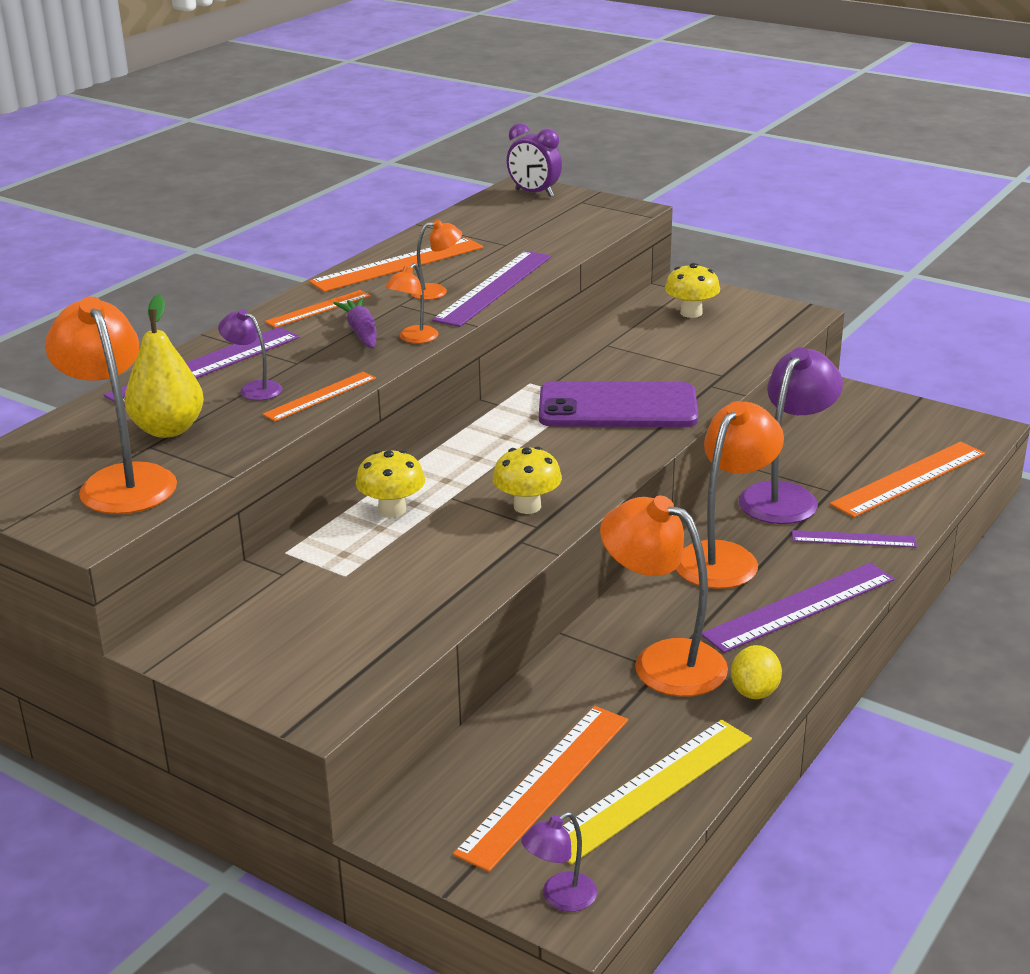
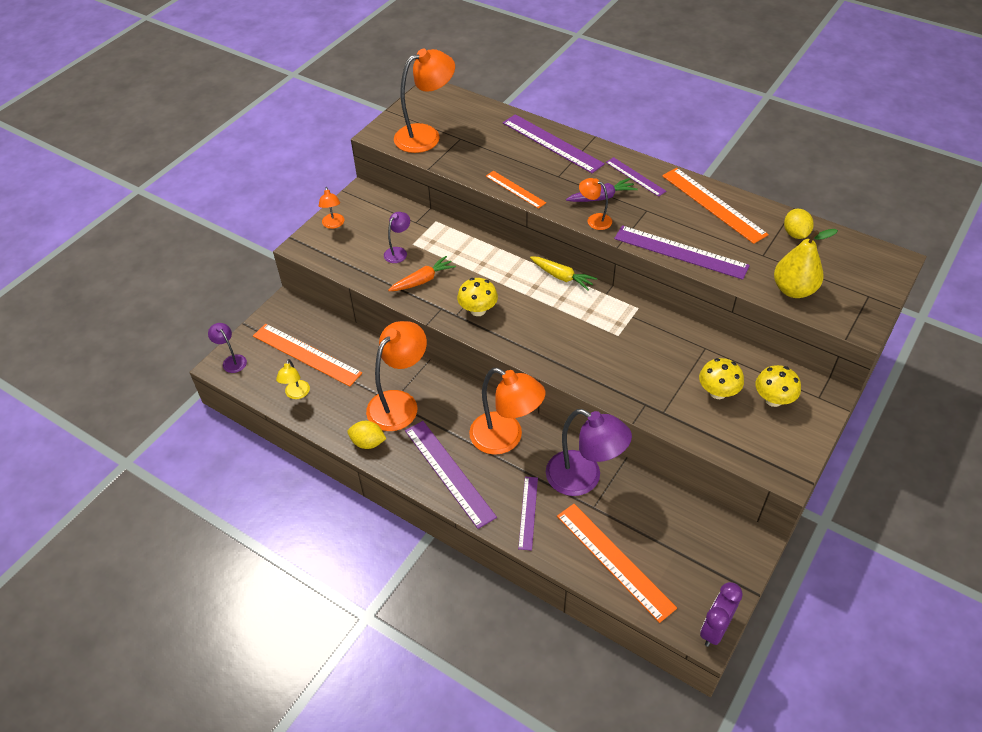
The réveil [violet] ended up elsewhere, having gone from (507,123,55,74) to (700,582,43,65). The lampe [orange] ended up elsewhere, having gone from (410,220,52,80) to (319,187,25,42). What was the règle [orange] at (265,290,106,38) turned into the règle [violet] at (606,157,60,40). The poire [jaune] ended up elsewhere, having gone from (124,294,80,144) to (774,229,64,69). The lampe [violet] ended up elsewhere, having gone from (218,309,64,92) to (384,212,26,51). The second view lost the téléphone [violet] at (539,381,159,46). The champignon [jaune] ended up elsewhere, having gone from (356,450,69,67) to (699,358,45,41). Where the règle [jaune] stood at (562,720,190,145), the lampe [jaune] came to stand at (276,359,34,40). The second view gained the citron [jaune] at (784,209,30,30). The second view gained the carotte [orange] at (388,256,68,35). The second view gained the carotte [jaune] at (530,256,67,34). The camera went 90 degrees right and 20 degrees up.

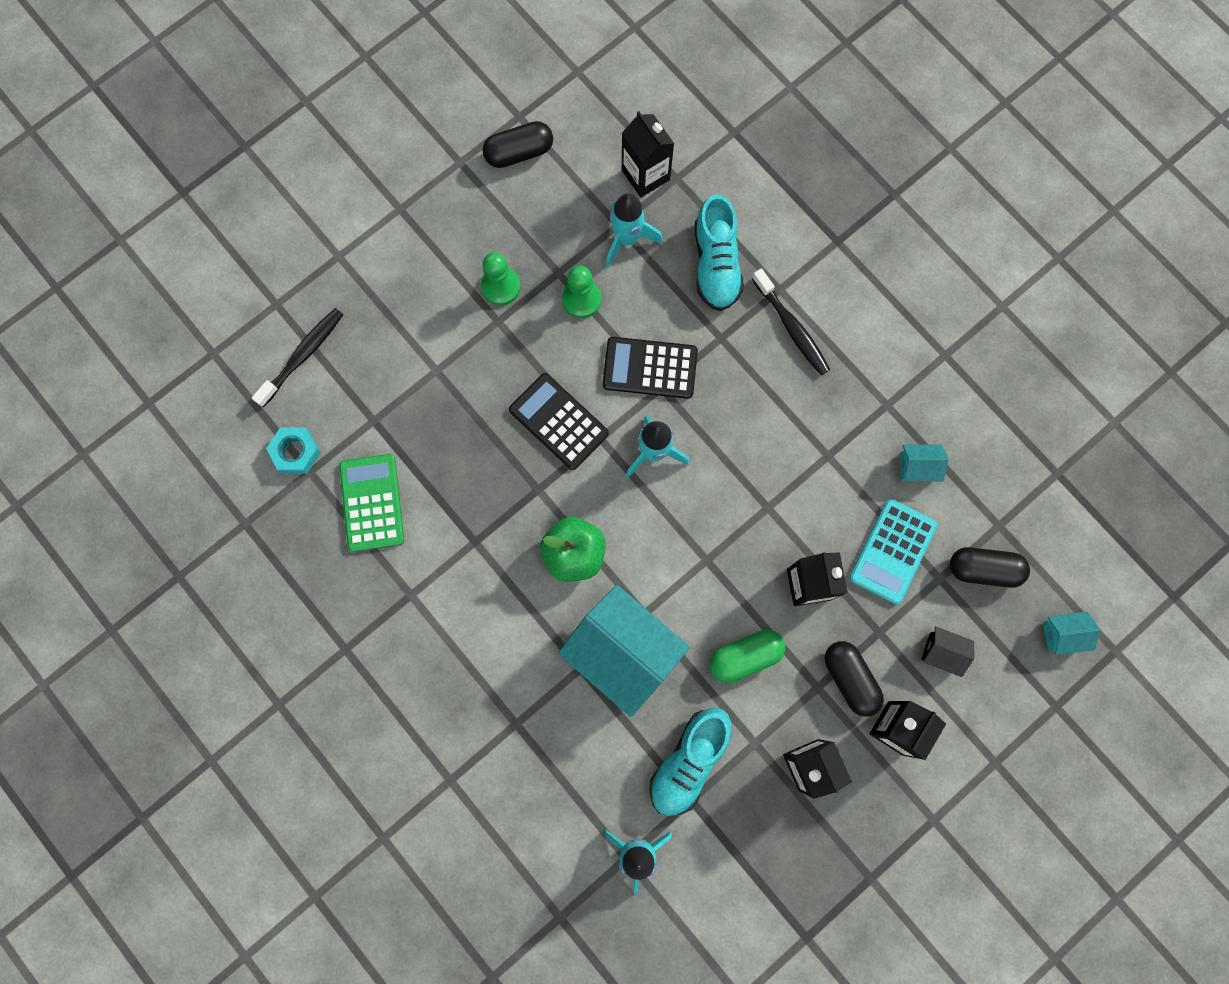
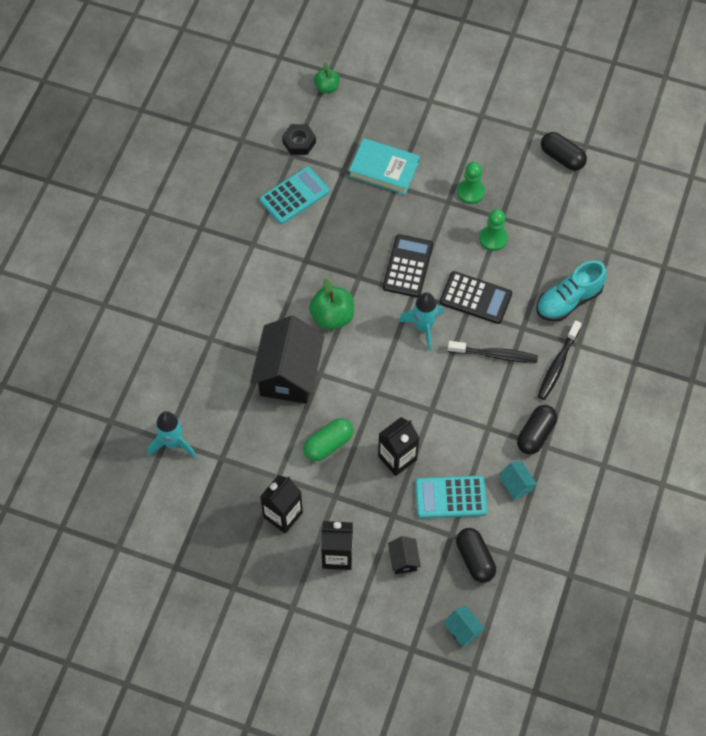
The second view lost the brique de lait [noir] at (622,111,52,86). The second view lost the fusée [turquoise] at (606,193,57,75). The brosse à dents [noir] ended up elsewhere, having gone from (252,308,91,99) to (448,341,90,22). The calculatrice [noir] at (603,337,95,62) ended up facing another way, 135 degrees clockwise from before. What was the écrou [turquoise] at (266,427,55,47) turned into the écrou [noir] at (282,124,34,31). What was the calculatrice [vert] at (339,454,65,98) turned into the calculatrice [turquoise] at (259,166,71,58). What was the maison [turquoise] at (558,585,132,132) turned into the maison [noir] at (250,316,75,88). The gélule [vert] at (710,630,75,53) ended up facing another way, 75 degrees counterclockwise from before. The gélule [noir] ended up elsewhere, having gone from (825,641,59,76) to (517,405,40,50). The second view lost the chaussure [turquoise] at (650,708,82,108). The second view gained the pomme [vert] at (314,63,26,30). The second view gained the livre [turquoise] at (349,138,71,57). The camera went 60 degrees right and 15 degrees down.

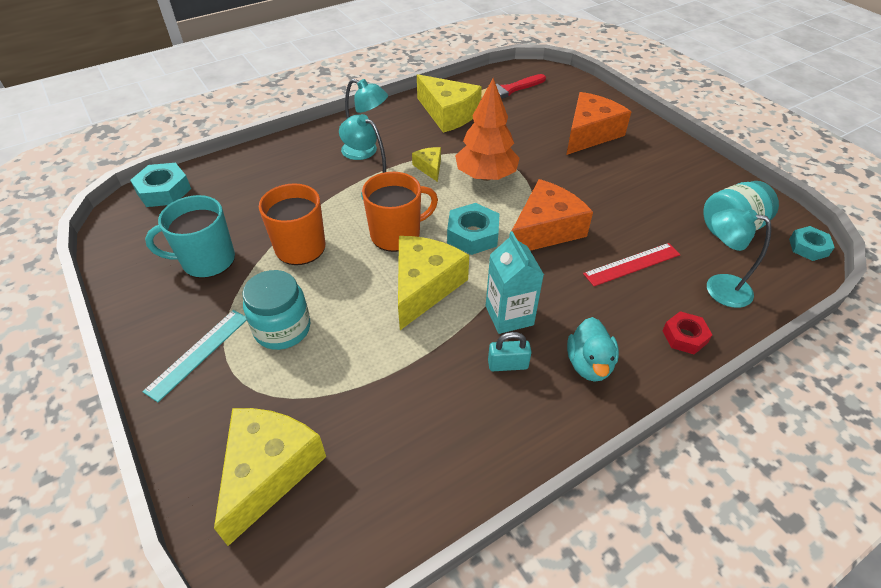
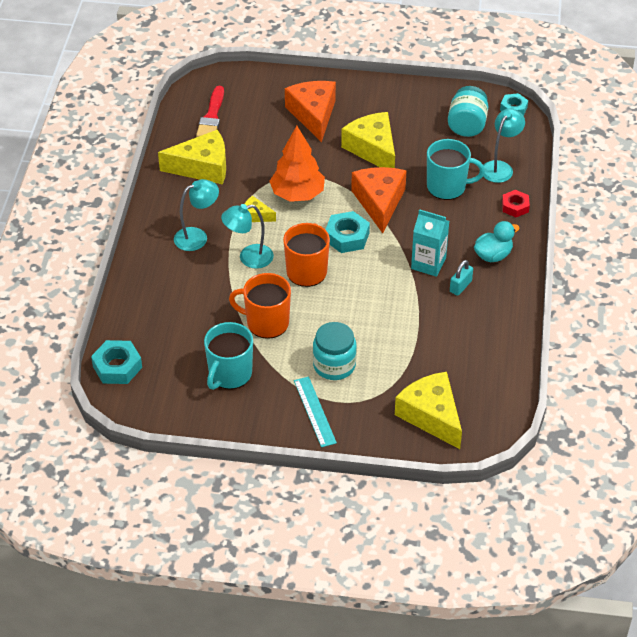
The lampe [turquoise] at (707,208,65,100) ended up facing another way, 150 degrees clockwise from before. The fromage [jaune] ended up elsewhere, having gone from (398,236,71,94) to (341,112,54,56). Where the règle [rouge] stood at (583,243,98,43), the tasse [turquoise] came to stand at (427,139,58,61). The canard [turquoise] at (567,317,52,65) ended up facing another way, 75 degrees counterclockwise from before. The camera went 50 degrees left and 0 degrees up.

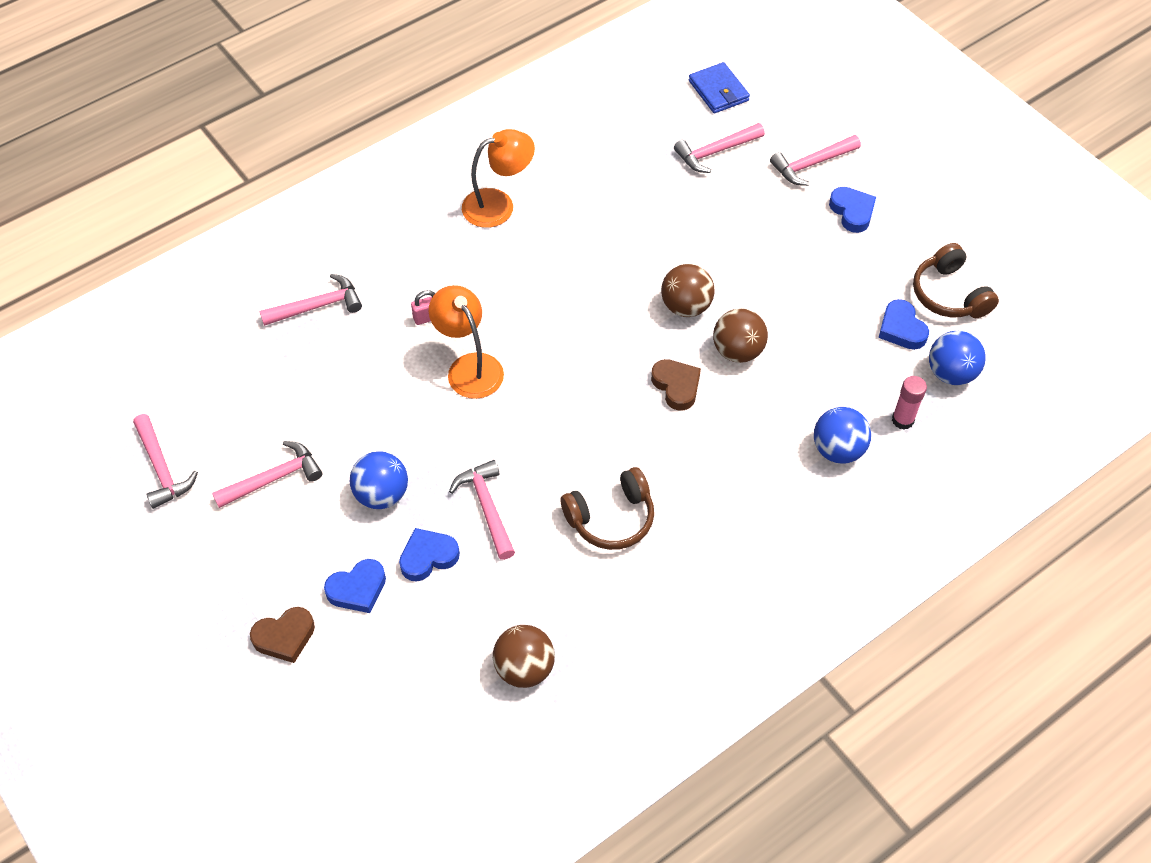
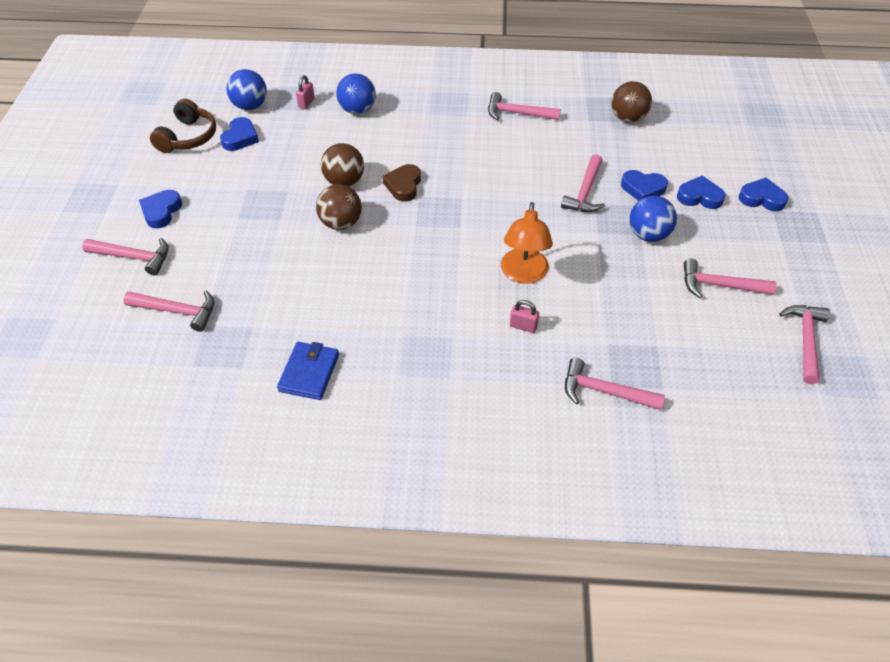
The portefeuille [bleu] ended up elsewhere, having gone from (689,62,61,51) to (277,342,62,58). The second view lost the lampe [orange] at (462,129,73,99). Where the bâton de colle [rose] stood at (892,376,35,54), the cadenas [rose] came to stand at (296,75,19,34). The second view lost the casque audio [marron] at (561,467,93,83). What was the cœur [marron] at (250,607,65,56) turned into the cœur [bleu] at (738,178,50,33). The second view gained the marteau [rose] at (488,92,73,29). The camera went 140 degrees left and 5 degrees down.

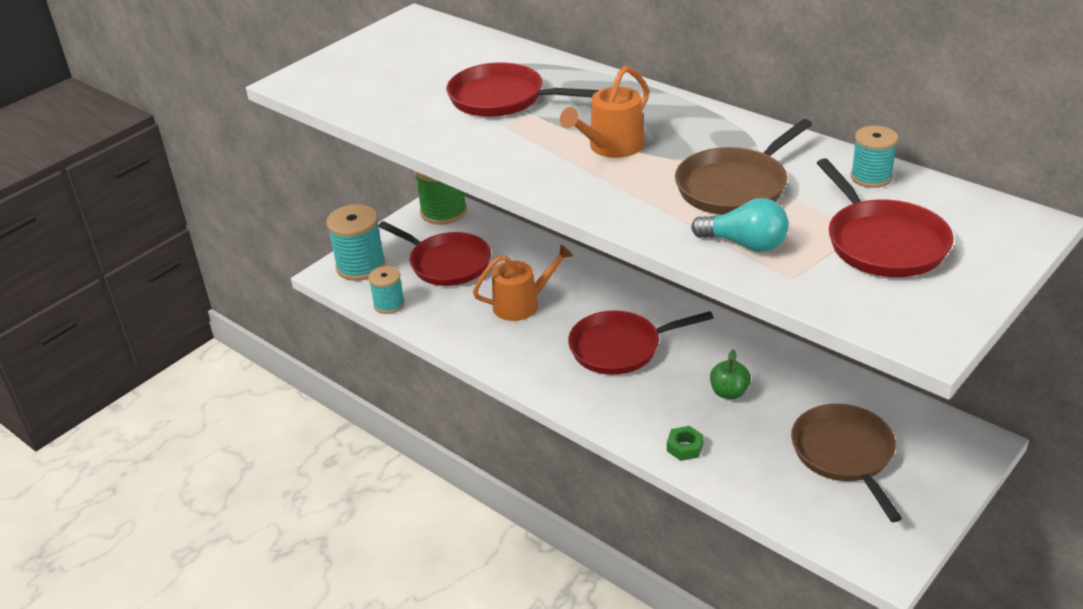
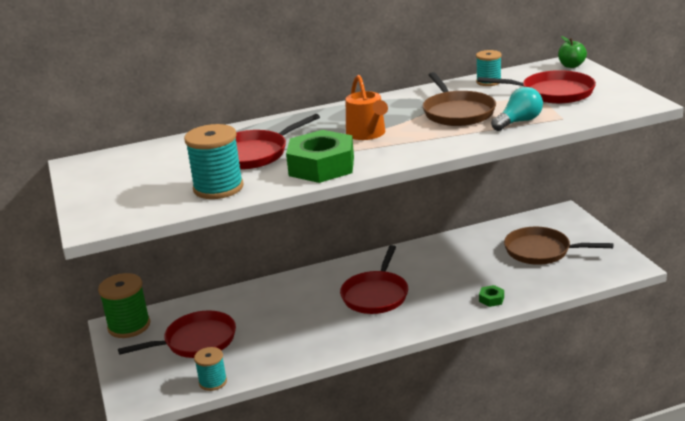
The bobine [turquoise] ended up elsewhere, having gone from (326,204,60,77) to (184,124,60,75). The second view lost the arrosoir [orange] at (473,244,100,77). The pomme [vert] ended up elsewhere, having gone from (710,349,41,50) to (558,36,29,32). The second view gained the écrou [vert] at (286,130,68,53). The camera went 60 degrees left and 10 degrees down.

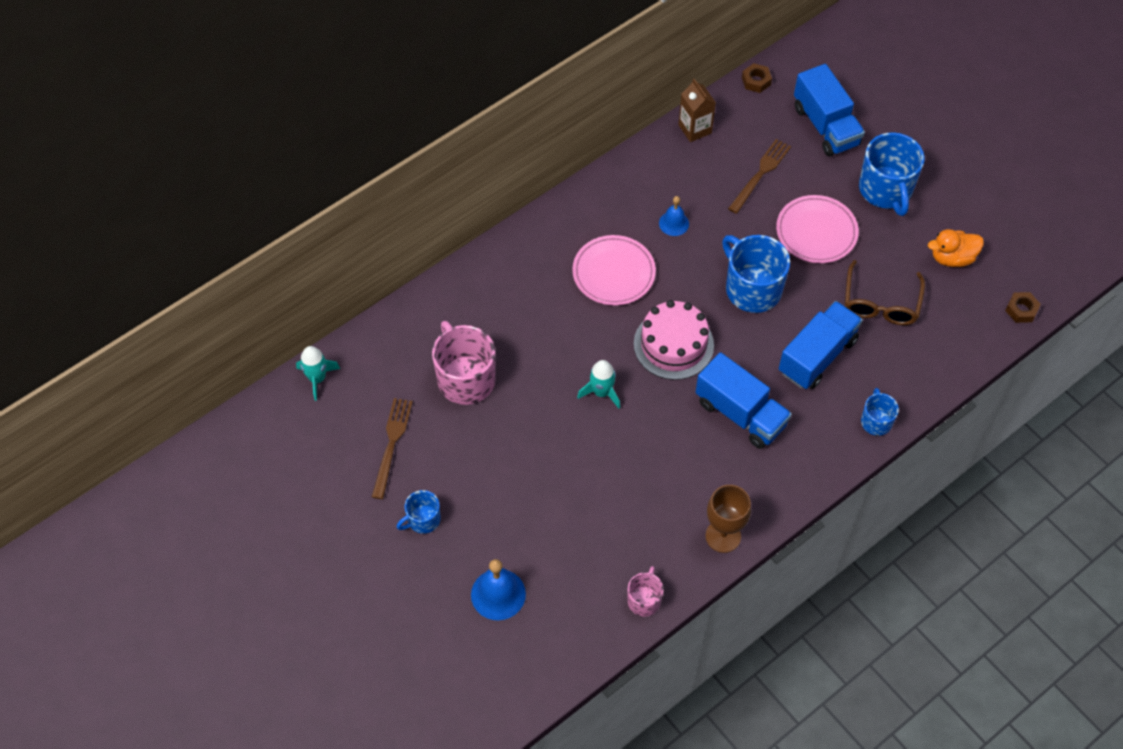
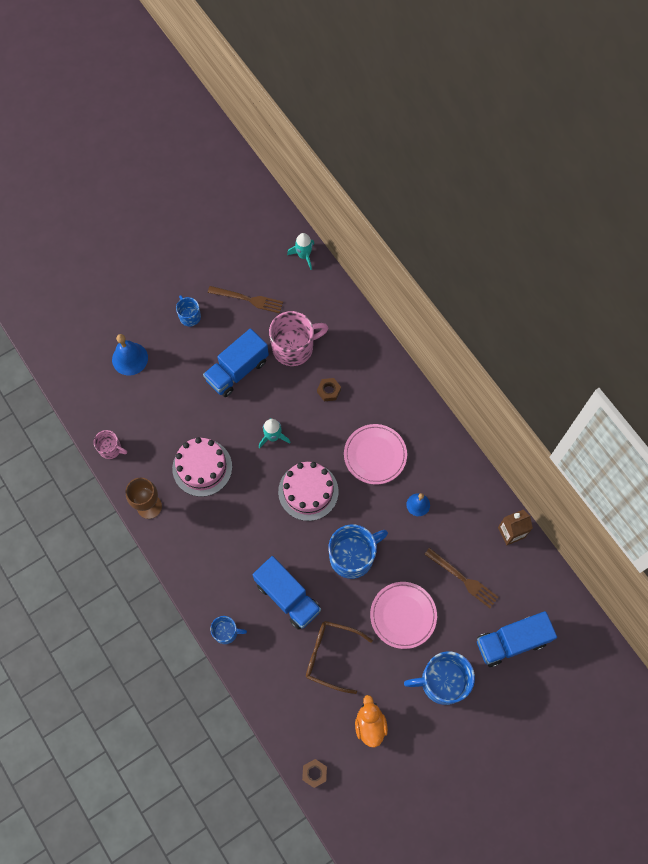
The écrou [marron] ended up elsewhere, having gone from (742,63,30,30) to (317,378,24,23). The camion [bleu] ended up elsewhere, having gone from (696,352,96,97) to (203,328,66,69). The second view gained the gâteau [rose] at (172,437,60,60). The camera went 95 degrees right and 10 degrees up.

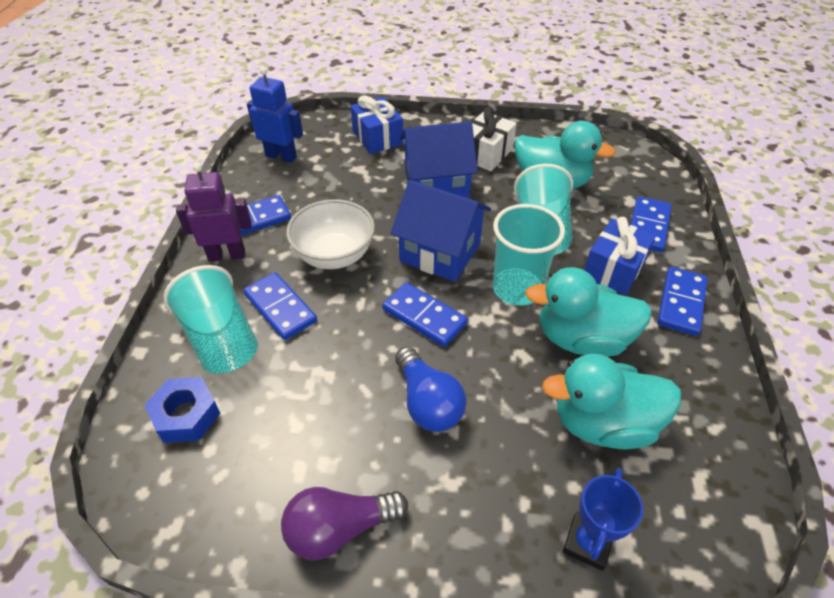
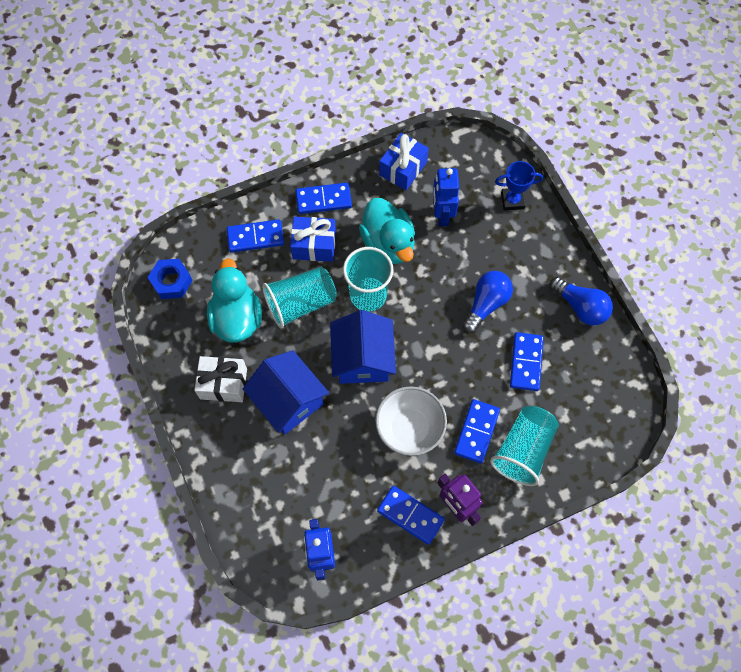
The cadeau [bleu] ended up elsewhere, having gone from (351,95,52,59) to (379,133,50,57). The domino [bleu] ended up elsewhere, having gone from (382,282,86,65) to (510,332,34,59). Where the canard [turquoise] stood at (542,354,139,95), the robot [bleu] came to stand at (433,168,26,58). The écrou [bleu] ended up elsewhere, having gone from (144,377,76,66) to (148,259,45,40). What was the ampoule [violet] at (281,487,127,73) turned into the ampoule [bleu] at (550,277,63,49). The camera went 120 degrees left and 20 degrees up.

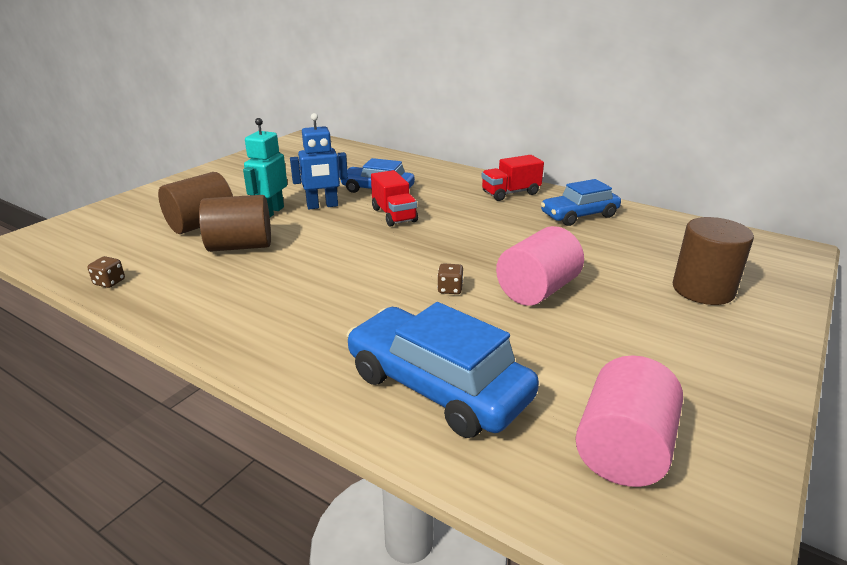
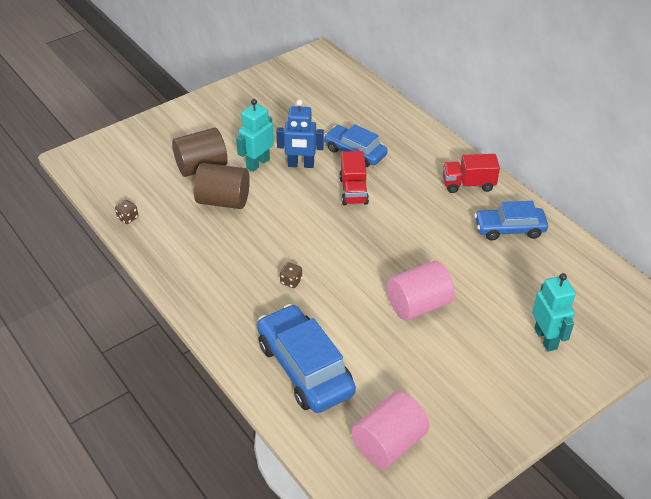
Where the cylindre [marron] stood at (673,217,81,88), the robot [turquoise] came to stand at (532,273,44,79). The dé [marron] ended up elsewhere, having gone from (437,263,26,31) to (280,262,22,26). The camera went 20 degrees right and 15 degrees up.

